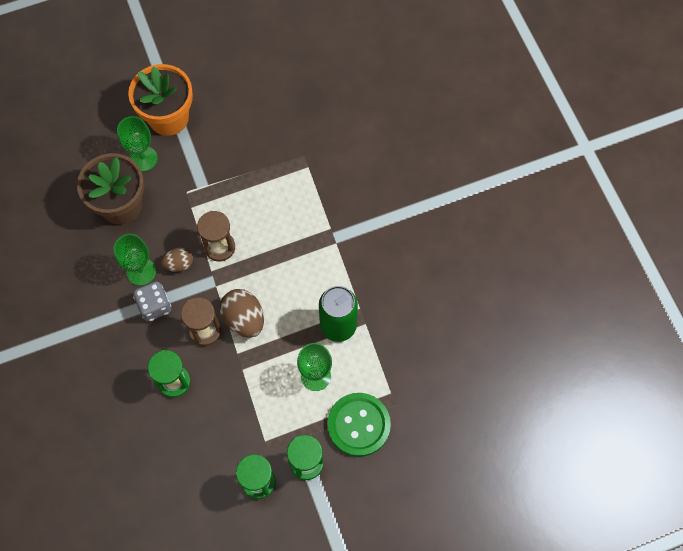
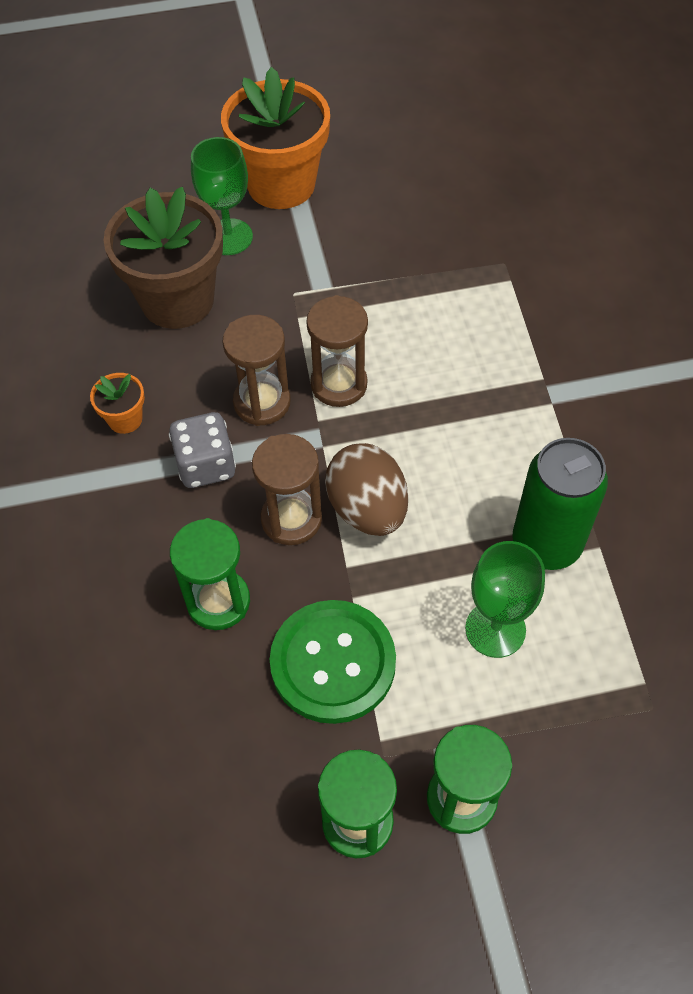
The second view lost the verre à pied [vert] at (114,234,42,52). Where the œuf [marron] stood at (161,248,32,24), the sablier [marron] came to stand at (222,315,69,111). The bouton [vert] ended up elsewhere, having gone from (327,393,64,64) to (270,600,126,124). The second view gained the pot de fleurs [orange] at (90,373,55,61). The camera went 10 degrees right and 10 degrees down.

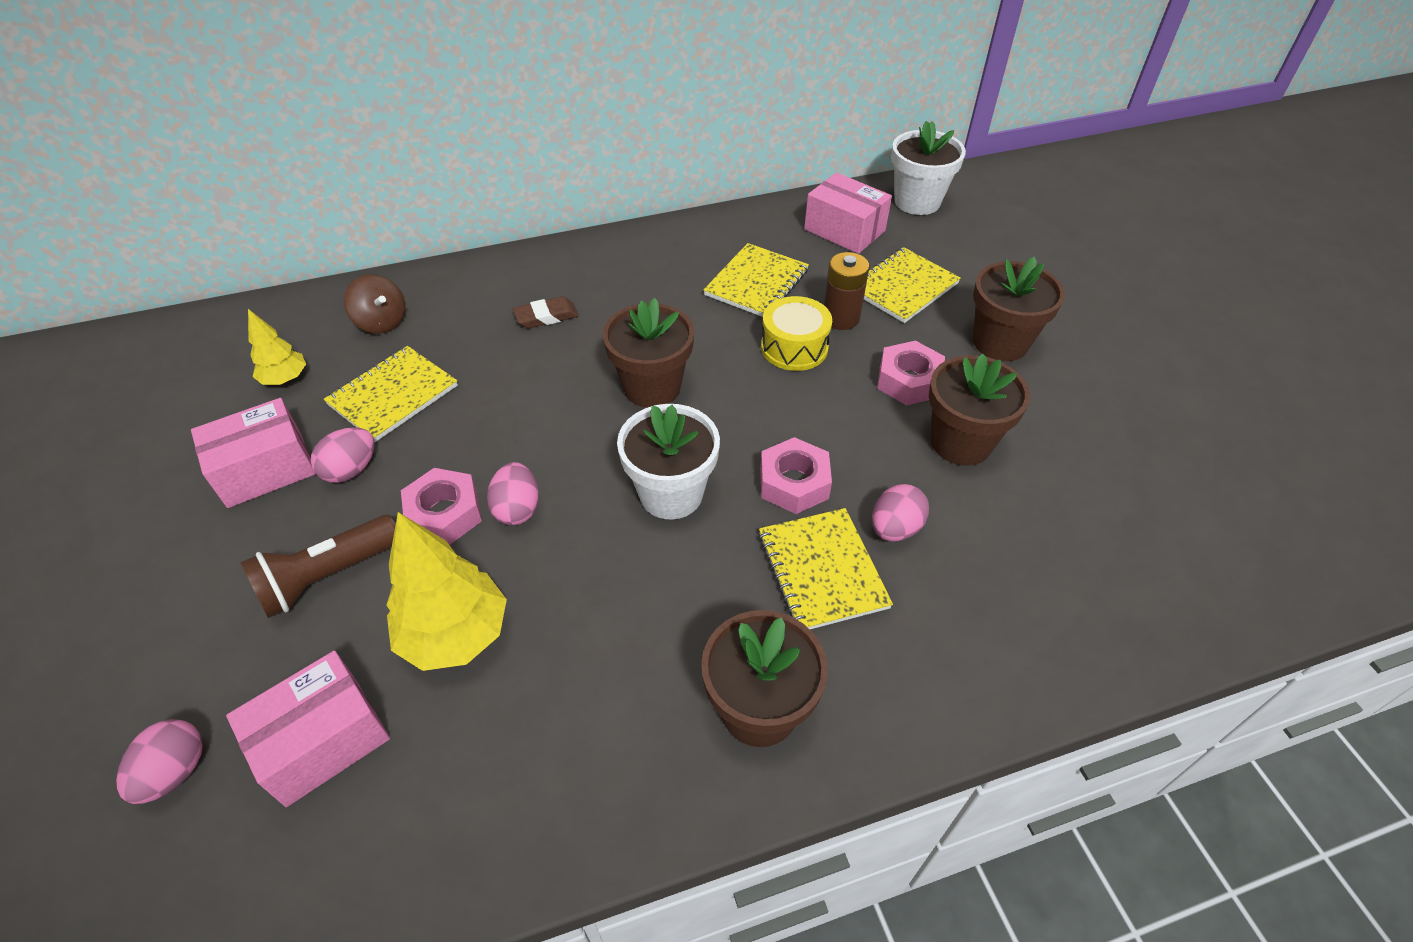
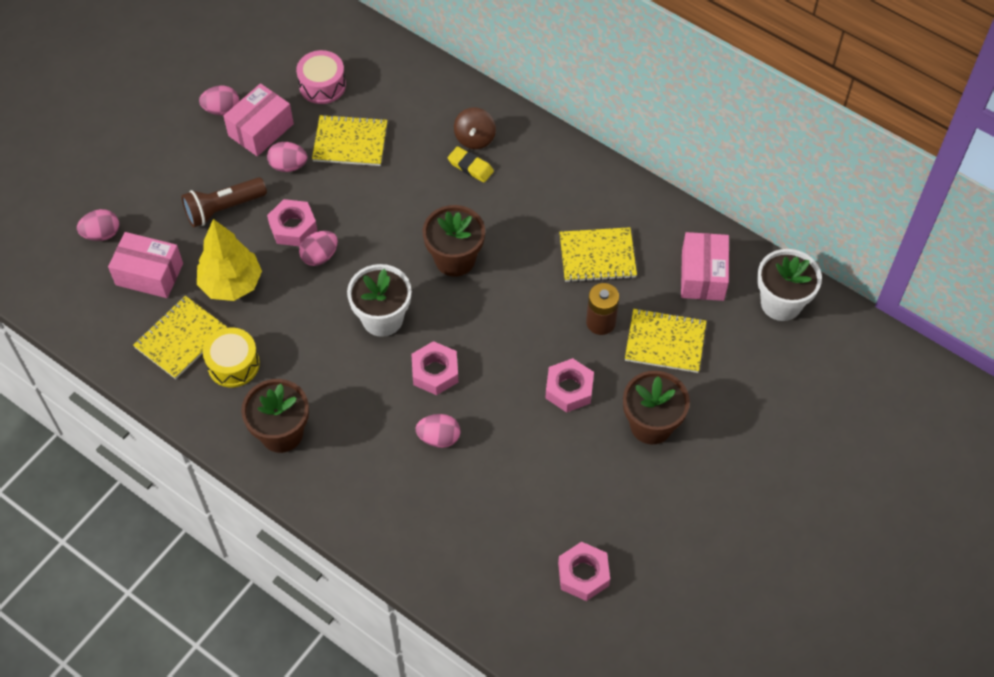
The toupie [marron] ended up elsewhere, having gone from (344,274,61,60) to (454,108,42,41). What was the gomme [marron] at (513,296,66,32) turned into the gomme [jaune] at (448,146,46,37). The tambour [jaune] ended up elsewhere, having gone from (761,296,71,75) to (203,328,57,59). Where the arbre [jaune] stood at (248,309,58,76), the tambour [rose] came to stand at (296,50,50,54). The second view lost the pot de fleurs [marron] at (929,353,101,113). The boîte [rose] at (191,398,125,110) ended up facing another way, 75 degrees counterclockwise from before. The carnet [jaune] ended up elsewhere, having gone from (759,508,134,121) to (133,296,94,83). The lampe de poche [marron] at (240,515,156,103) ended up facing another way, 45 degrees counterclockwise from before. The second view gained the œuf [rose] at (199,86,40,30). The second view gained the écrou [rose] at (558,542,52,59). The camera went 55 degrees right and 10 degrees up.

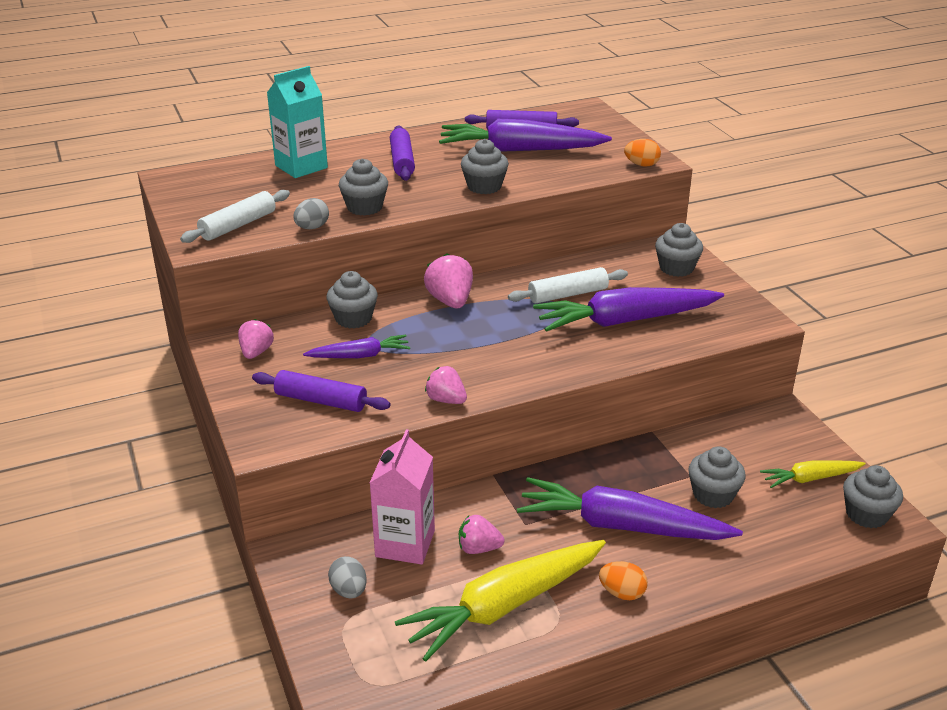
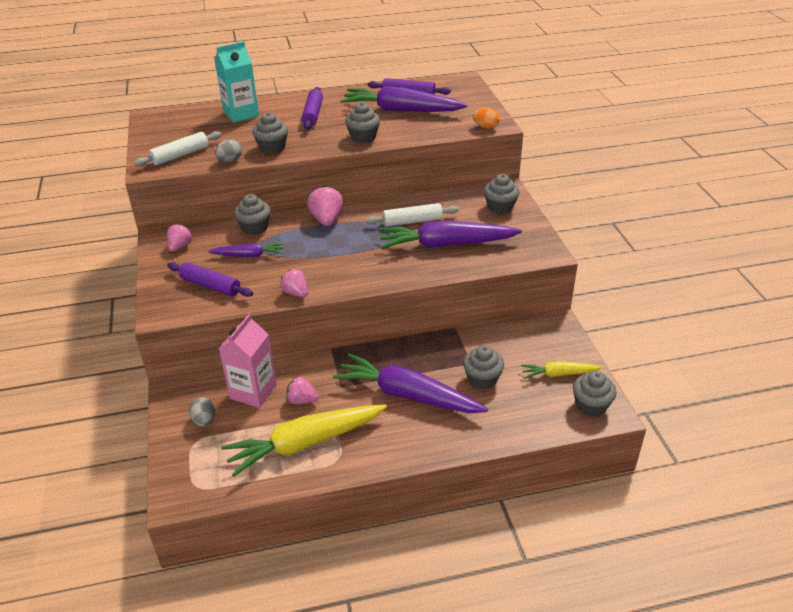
The second view lost the œuf [orange] at (599,561,49,39). The camera went 10 degrees right and 5 degrees up.

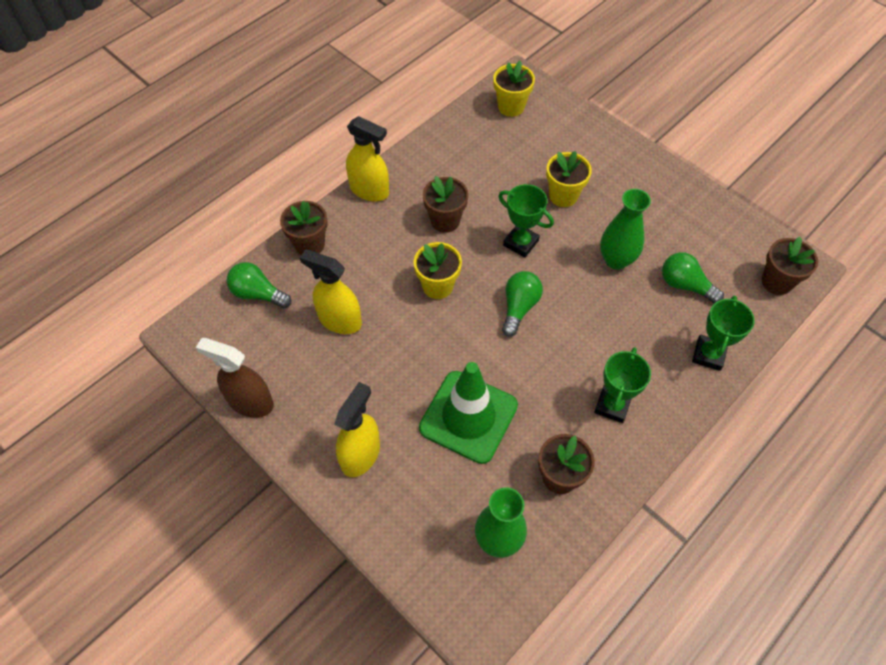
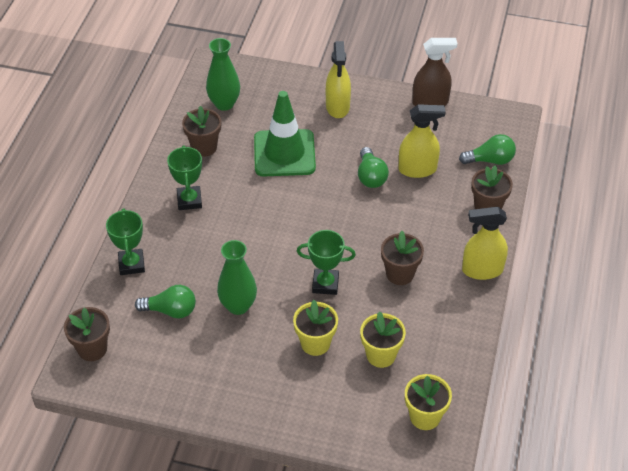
The pot de fleurs [jaune] ended up elsewhere, having gone from (414,242,48,57) to (360,311,46,57). The ampoule [vert] ended up elsewhere, having gone from (502,271,41,66) to (358,147,31,41). The camera went 150 degrees right and 10 degrees down.

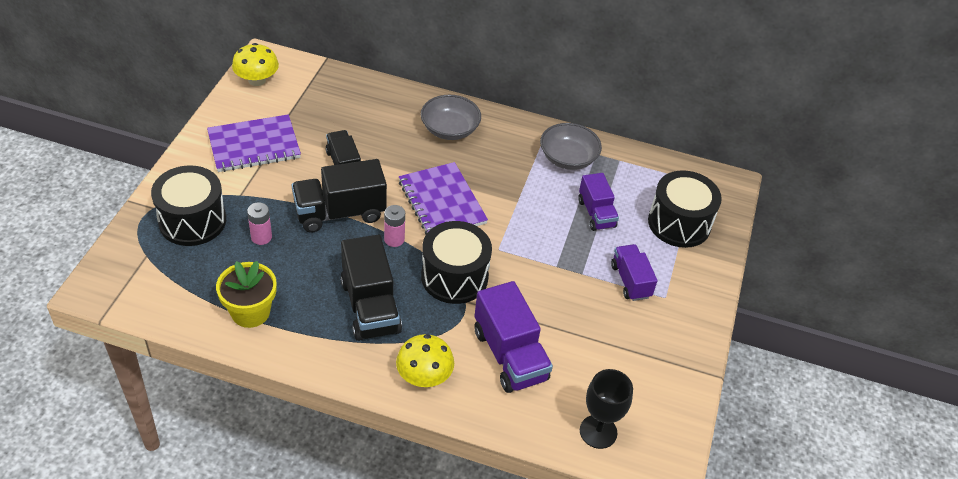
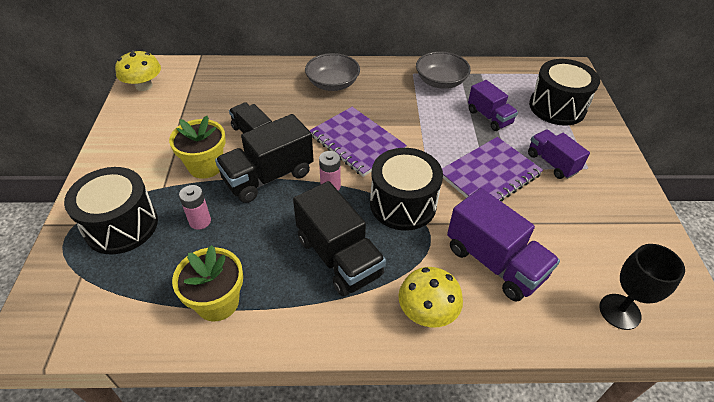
The carnet [violet] ended up elsewhere, having gone from (207,114,94,58) to (442,137,101,64). The second view gained the pot de fleurs [jaune] at (169,116,57,63). The camera went 15 degrees left and 0 degrees up.

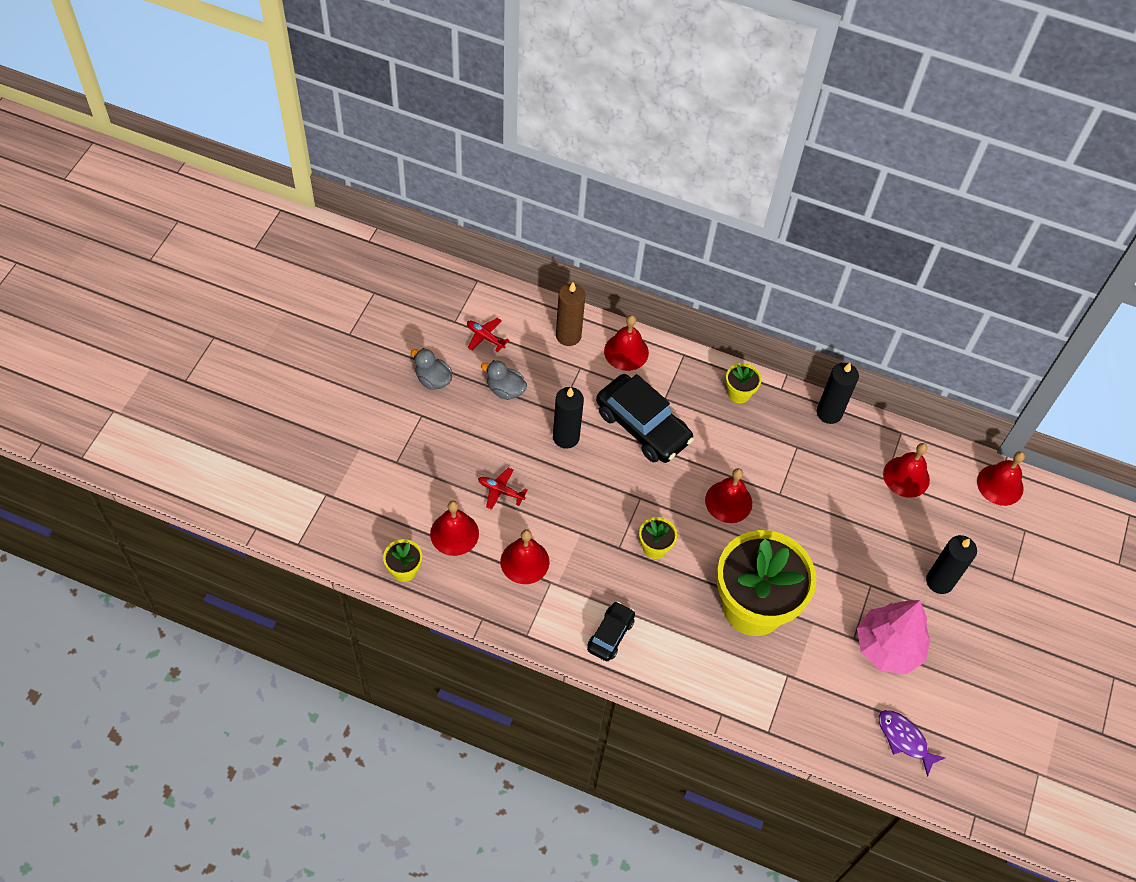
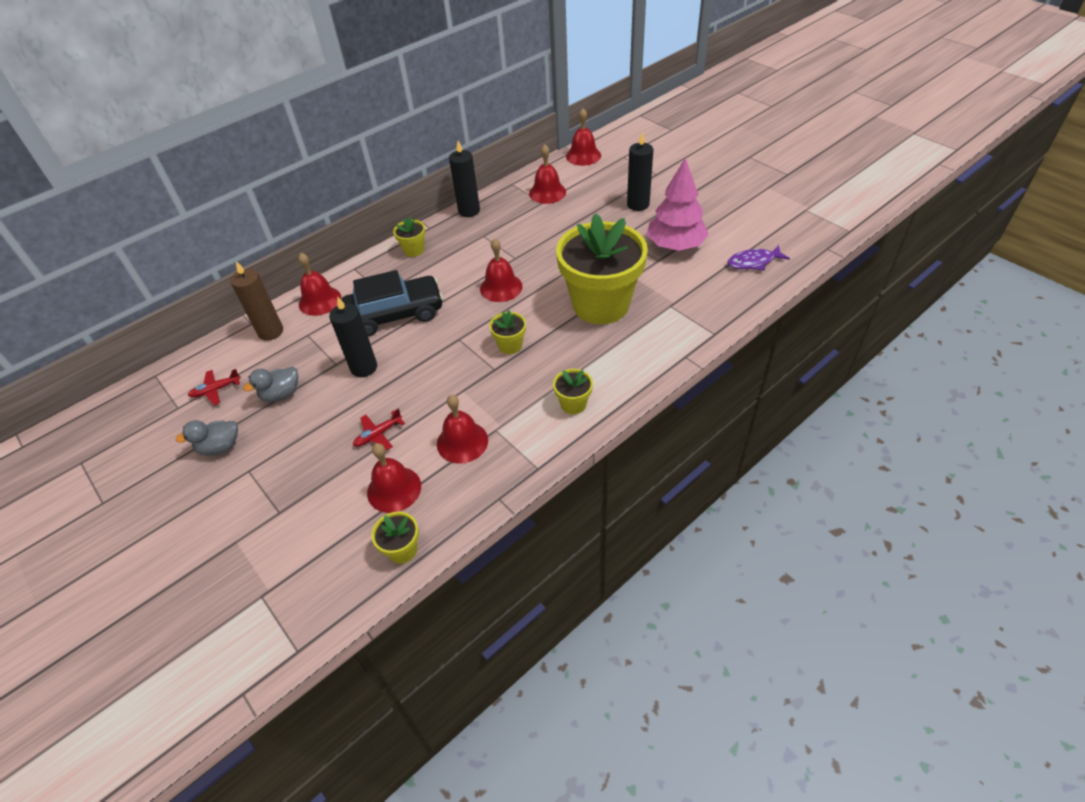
Where the voiture [noir] stood at (587,601,48,60), the pot de fleurs [jaune] came to stand at (553,369,40,45). The camera went 55 degrees left and 10 degrees down.

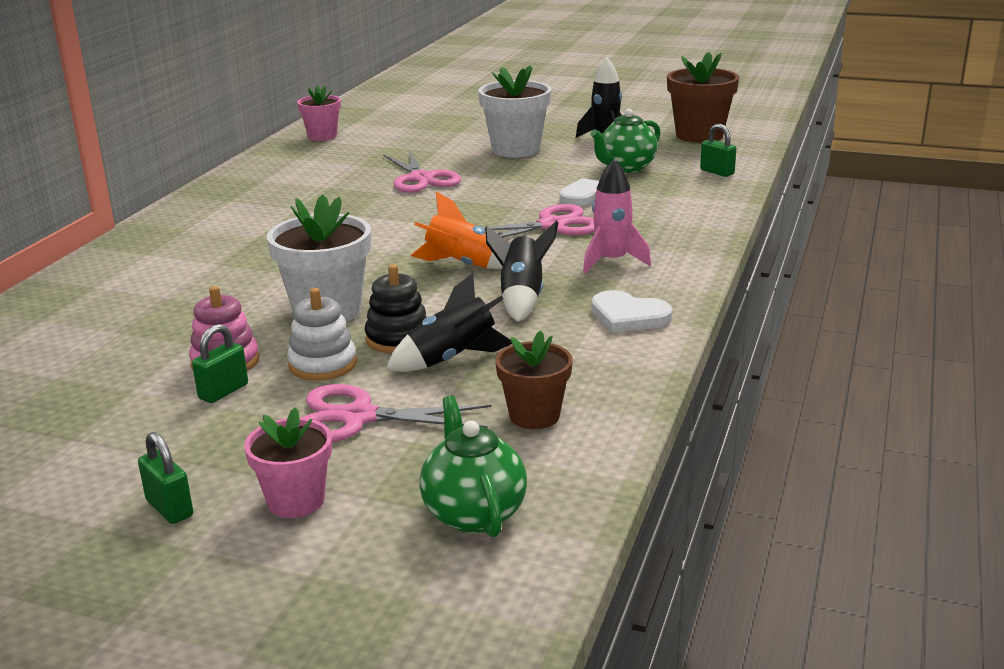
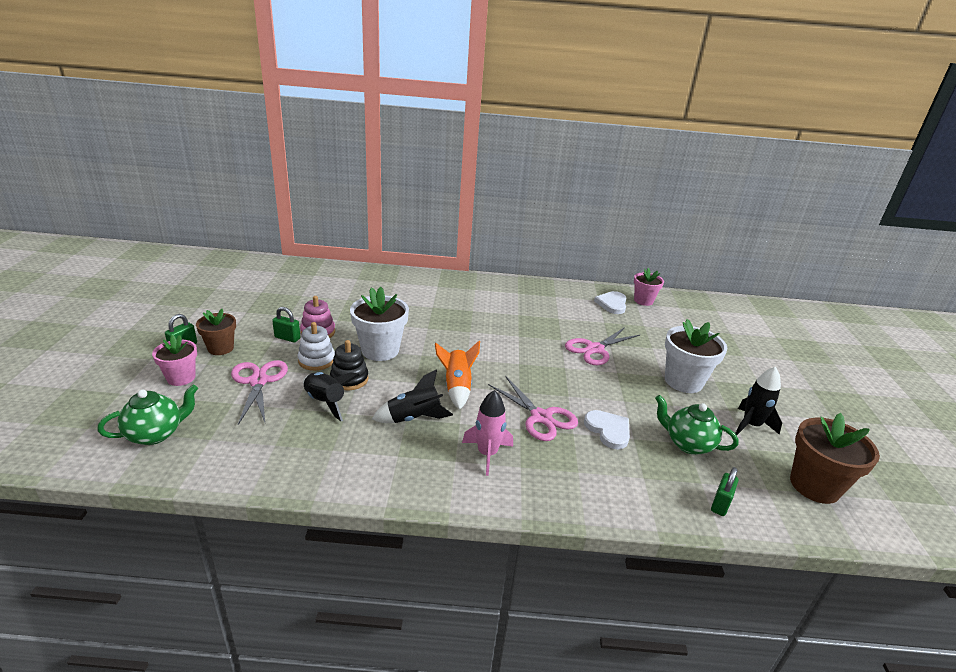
The cœur [blanc] ended up elsewhere, having gone from (591,290,82,43) to (594,291,32,23). The pot de fleurs [marron] ended up elsewhere, having gone from (495,330,78,99) to (196,309,40,46). The camera went 70 degrees right and 5 degrees up.

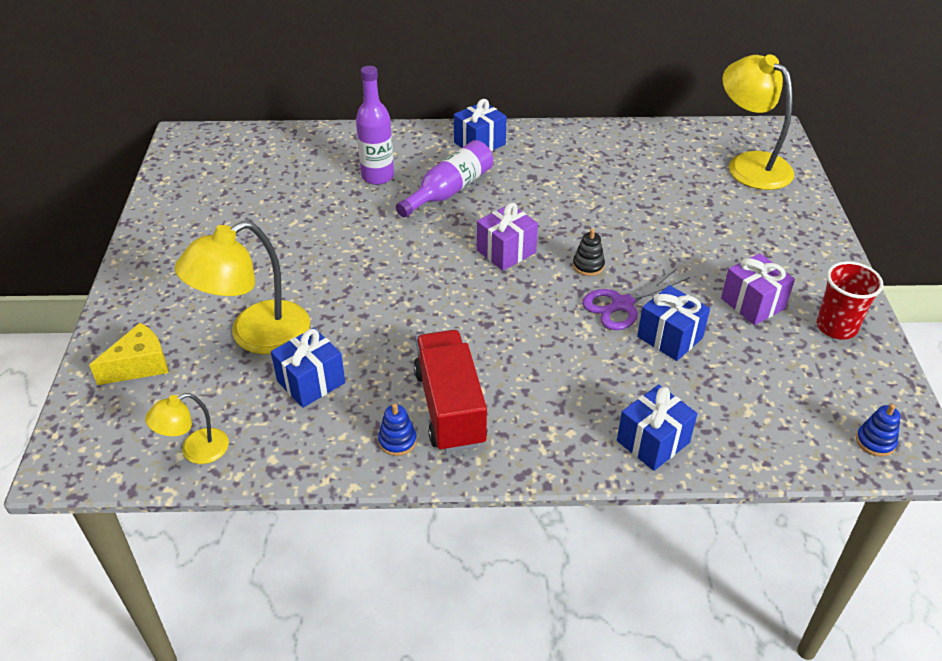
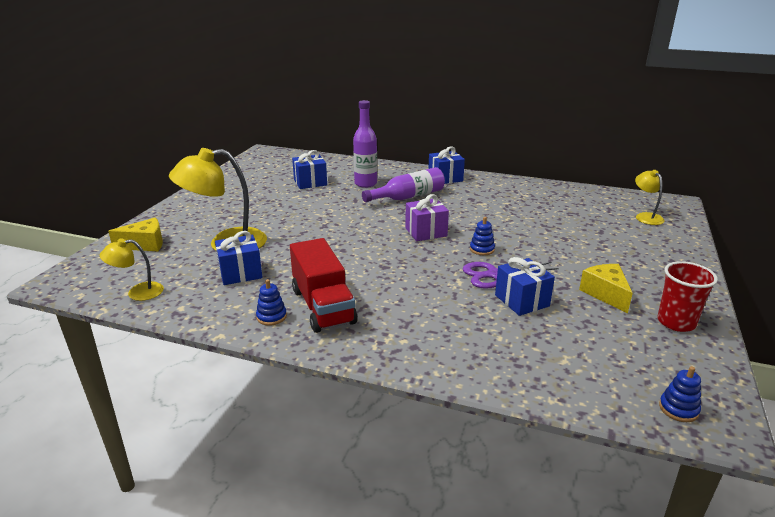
The size of the lampe [jaune] at (722,54,72,136) changed by a factor of 0.53. What was the jouet à empiler [noir] at (573,229,32,47) turned into the jouet à empiler [bleu] at (470,217,25,38). Where the cadeau [violet] stood at (721,253,74,72), the fromage [jaune] came to stand at (579,264,54,49). The camion [rouge] at (414,330,74,123) ended up facing another way, 150 degrees clockwise from before. The cadeau [bleu] ended up elsewhere, having gone from (617,384,80,87) to (292,150,35,39). The camera went 20 degrees right and 15 degrees down.

